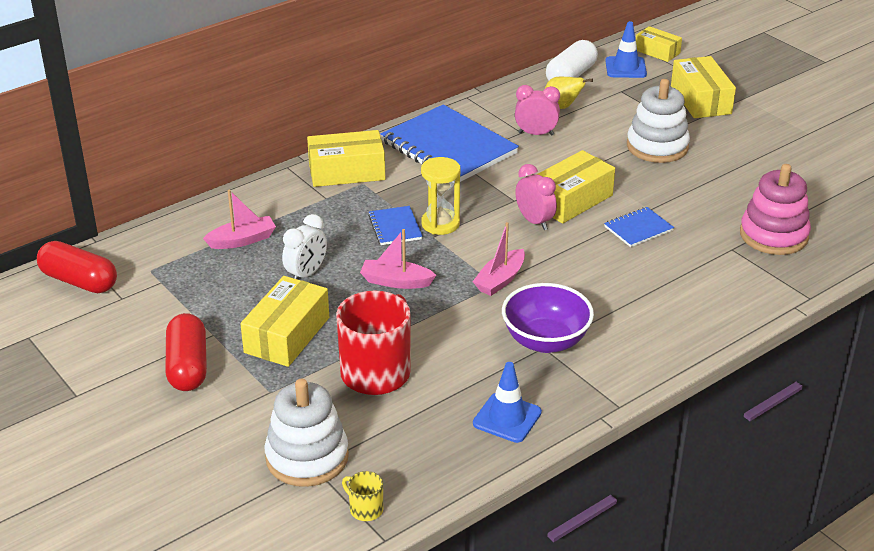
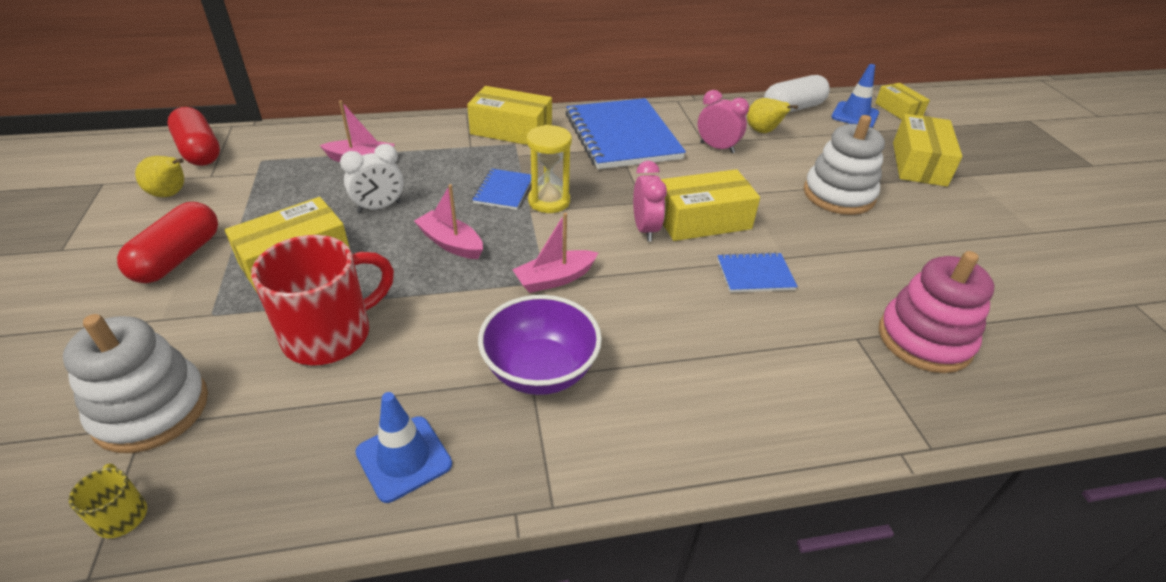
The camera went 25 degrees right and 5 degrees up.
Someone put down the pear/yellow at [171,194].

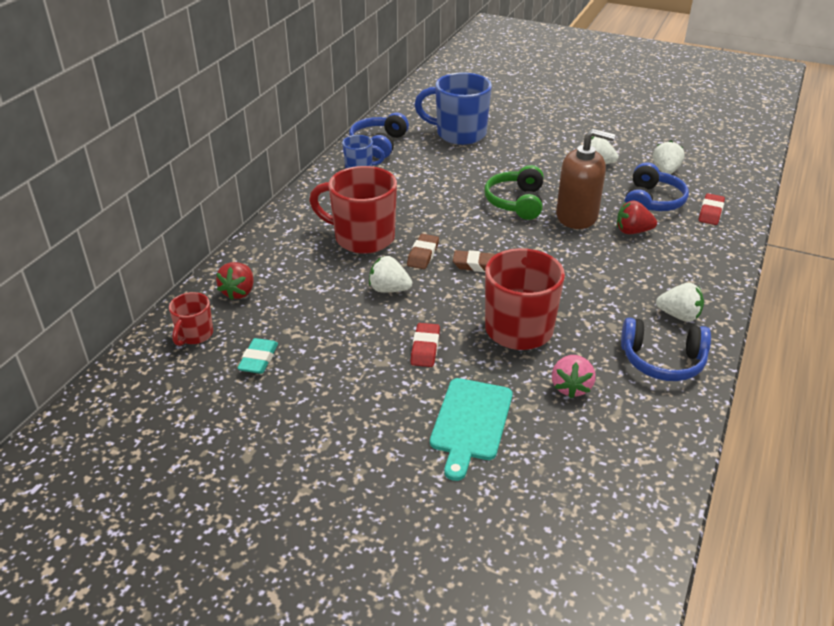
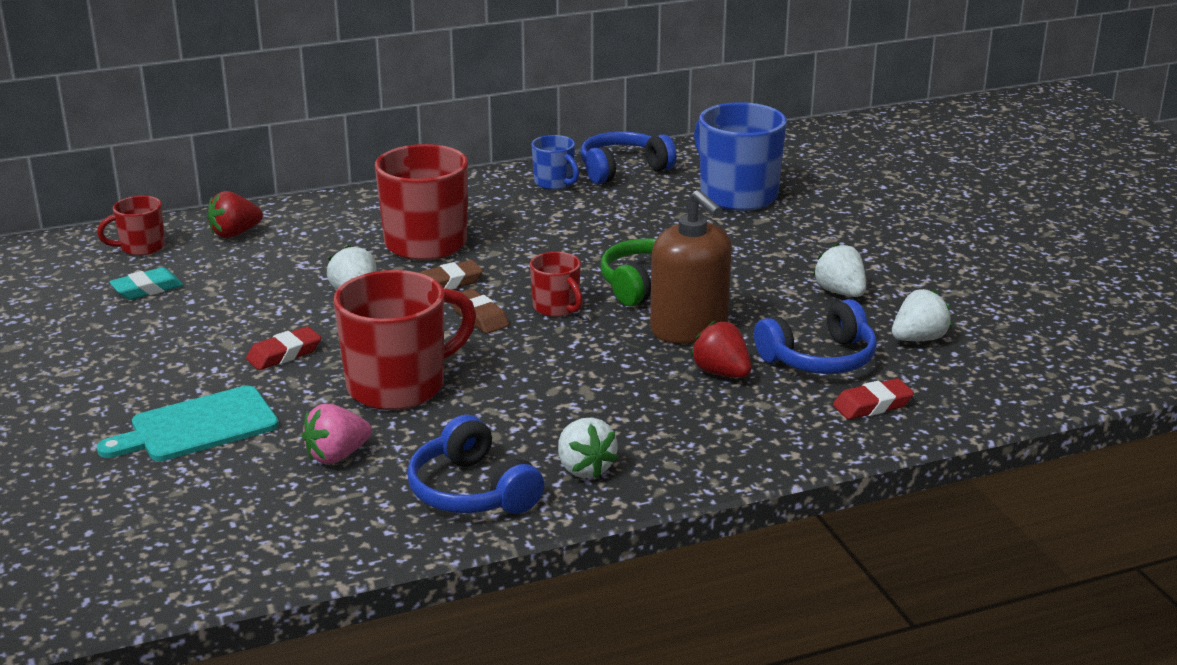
The camera went 45 degrees right and 10 degrees down.
Someone put down the mug/red at [556,308].

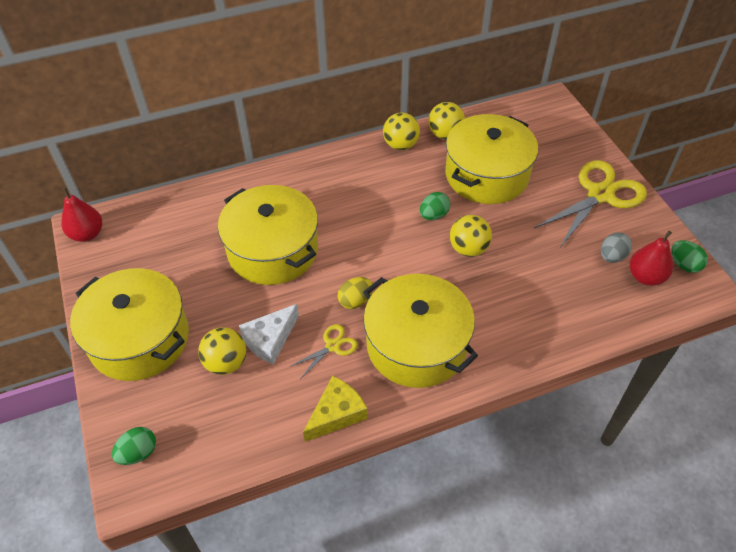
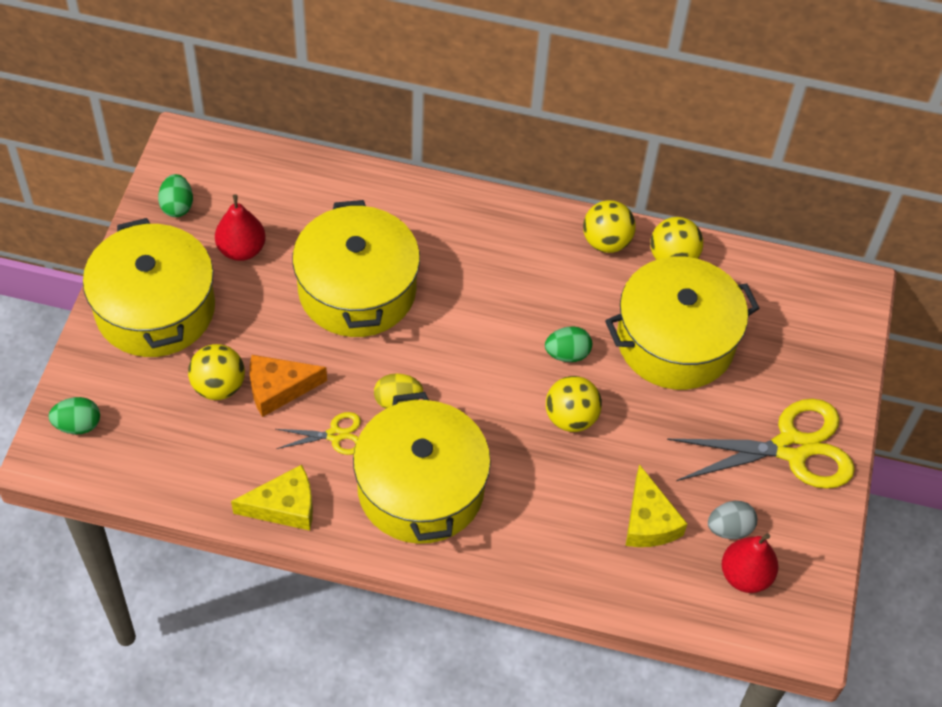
The camera went 30 degrees right and 5 degrees up.
Someone carried the pear/red from [87,234] to [241,249].
Someone repainted the cheese/white at [270,339], which became the cheese/orange at [278,388].
Someone carried the egg/green from [684,265] to [177,206].
Someone put down the cheese/yellow at [648,521].

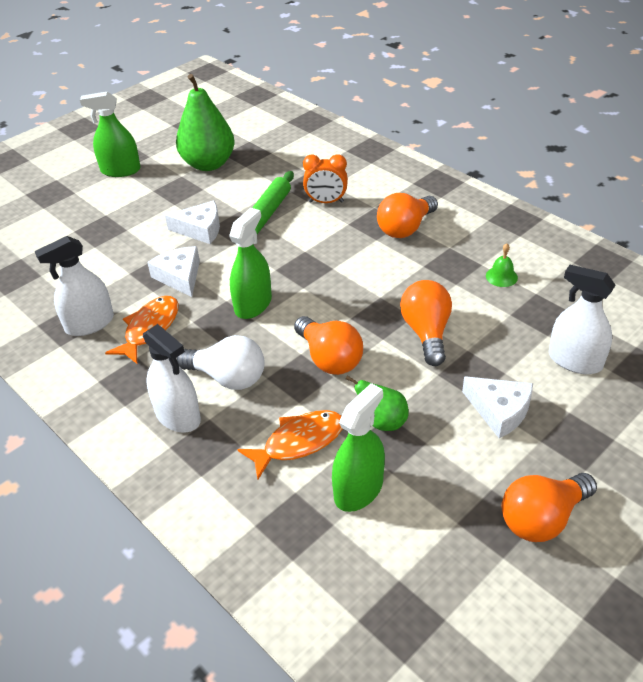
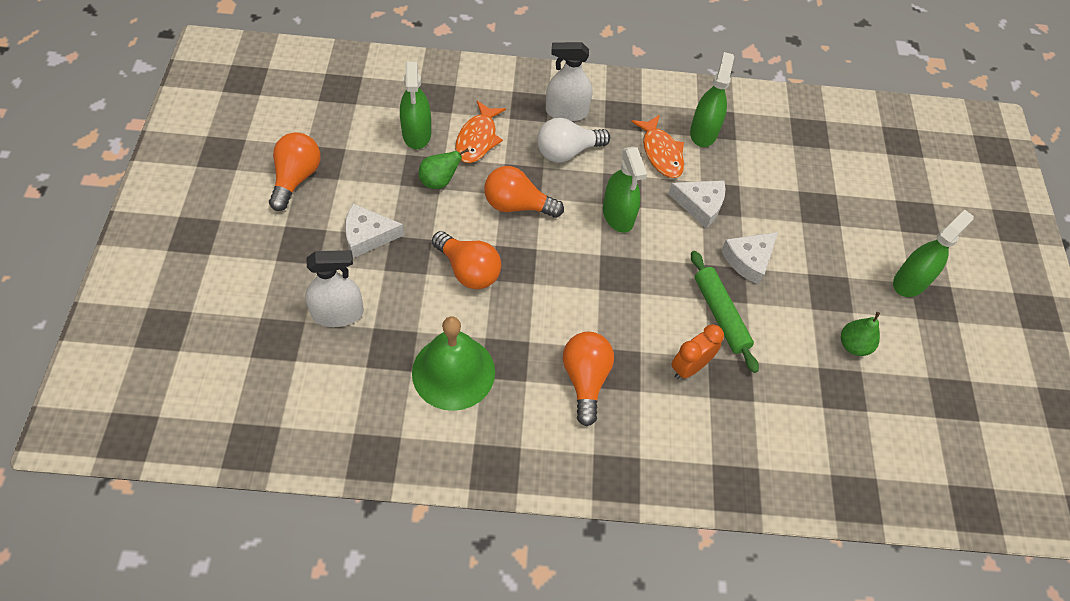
The camera went 130 degrees right and 15 degrees up.
Someone repainted the spray bottle/white at [90,324], which became the spray bottle/green at [703,132].
Someone scaled the pear/green at [208,164] by 0.52.
Someone scaled the bell/green at [501,276] by 2.45.

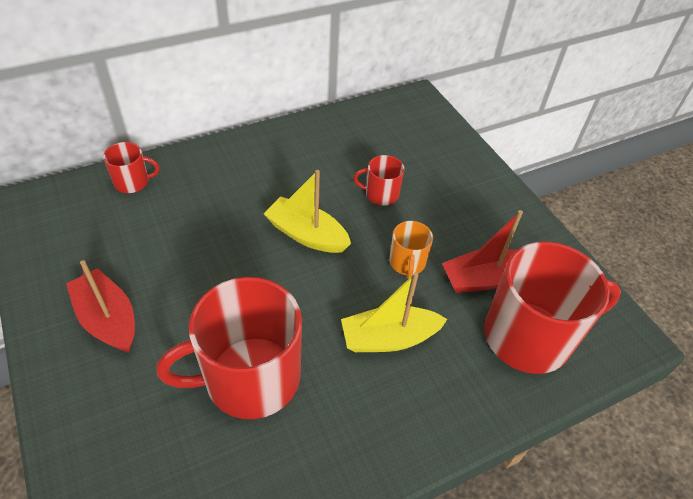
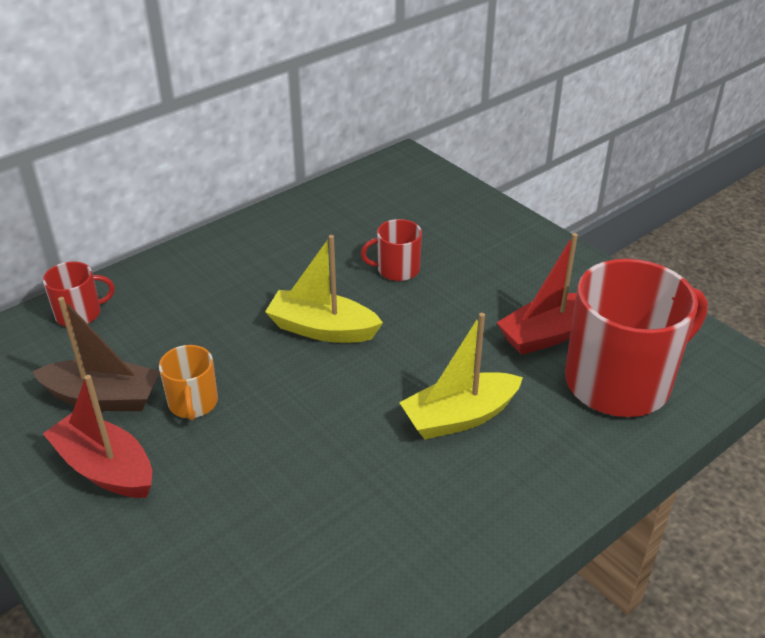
The camera went 10 degrees left and 10 degrees down.
Someone took away the mug/red at [250,377].
Someone carried the mug/orange from [407,263] to [193,403].
Someone put down the boat/brown at [103,398].

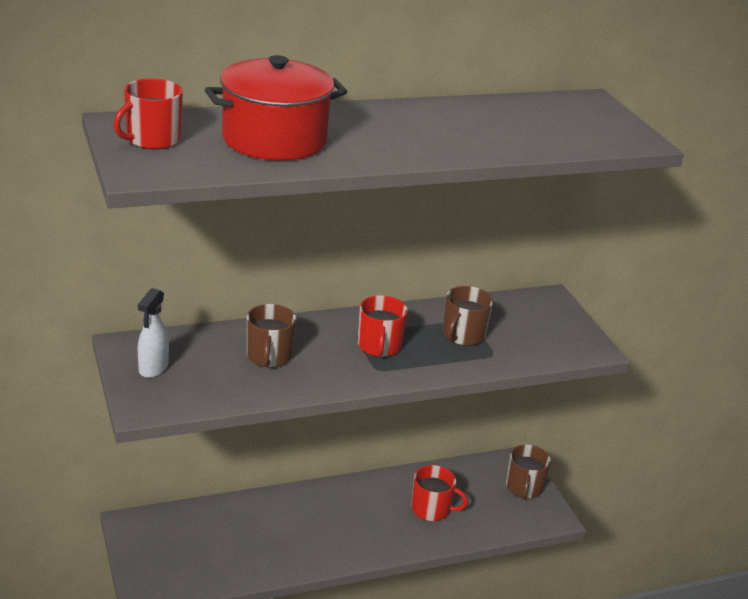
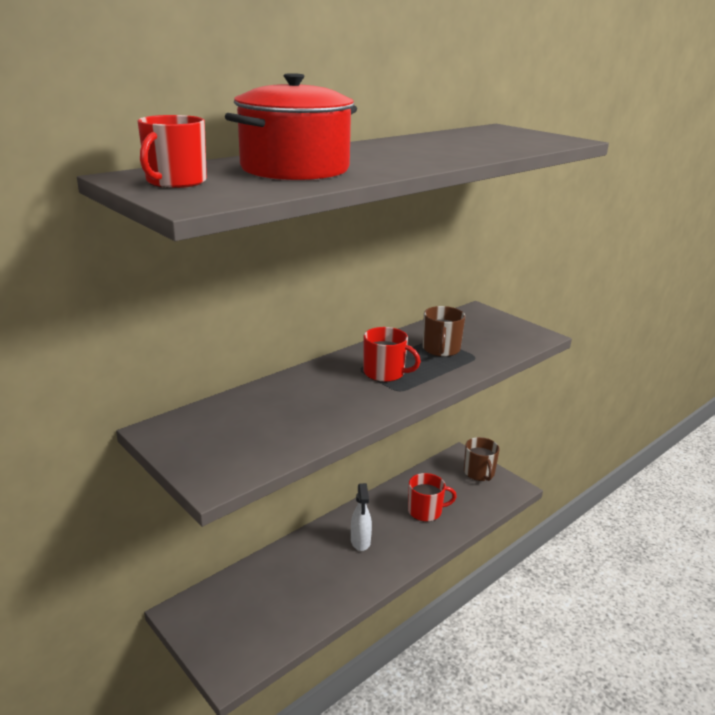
The camera went 20 degrees left and 5 degrees down.
Someone carried the spray bottle/white from [153,368] to [360,542].
Someone took away the mug/brown at [269,356].
Someone rotated the mug/red at [379,346] by 45 degrees counterclockwise.

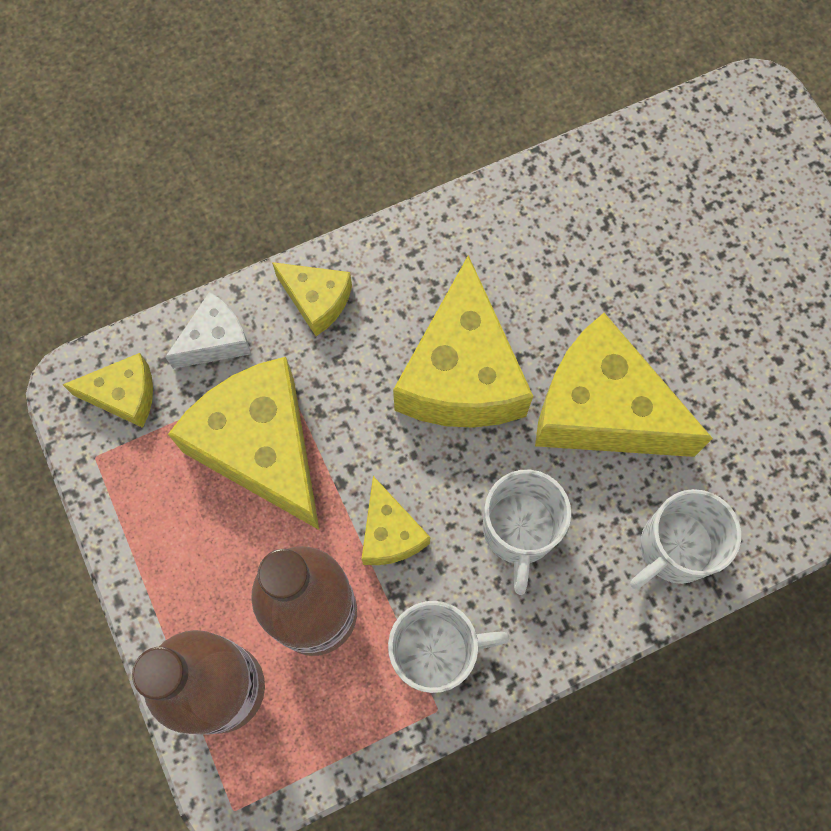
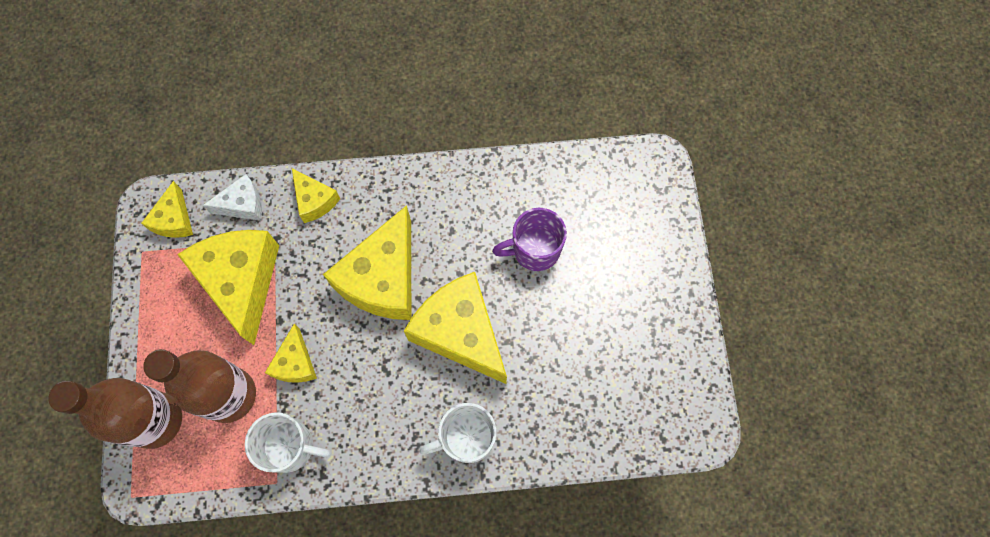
The camera went 20 degrees right and 0 degrees up.
Someone rotated the cheese/yellow at [124,395] by 75 degrees clockwise.
Someone took away the mug/white at [519,530].
Someone put down the mug/purple at [534,250].

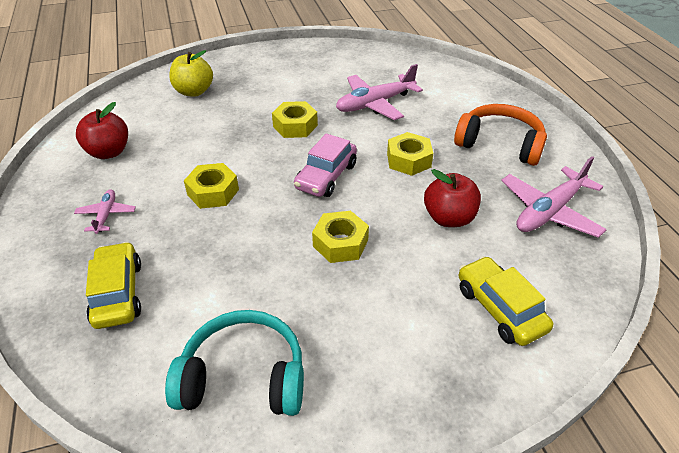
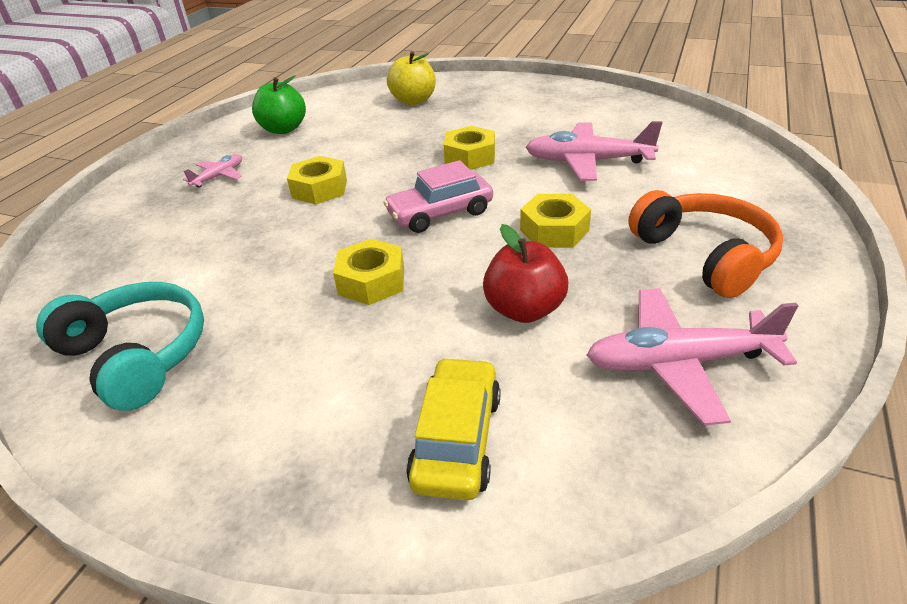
The camera went 40 degrees right and 5 degrees down.
Someone repainted the apple/red at [109,152], which became the apple/green at [283,129].
Someone took away the car/yellow at [118,293].

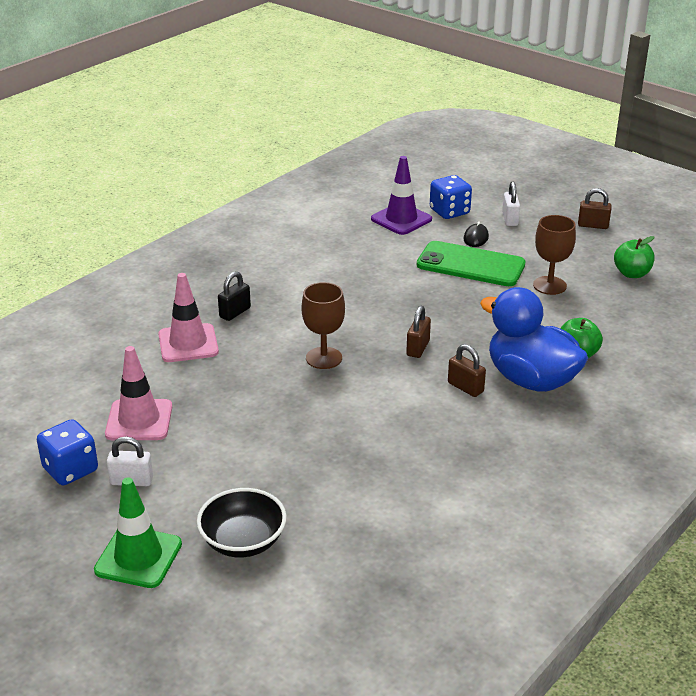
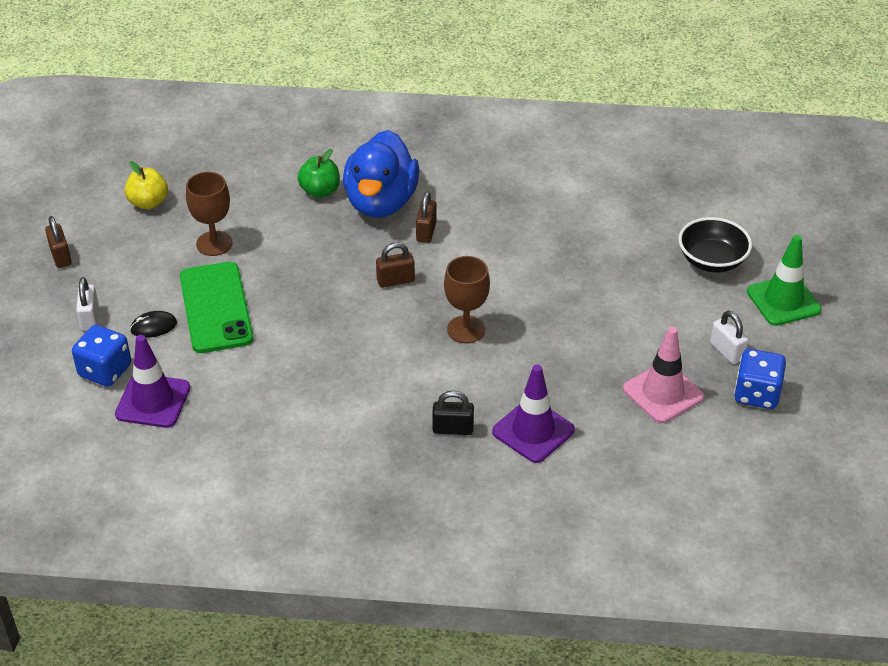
The camera went 125 degrees left and 10 degrees up.
Someone repainted the traffic cone/pink at [188,343], which became the traffic cone/purple at [533,431].
Someone rotated the padlock/white at [510,219] by 60 degrees counterclockwise.
Someone repainted the apple/green at [632,273], which became the apple/yellow at [148,202].

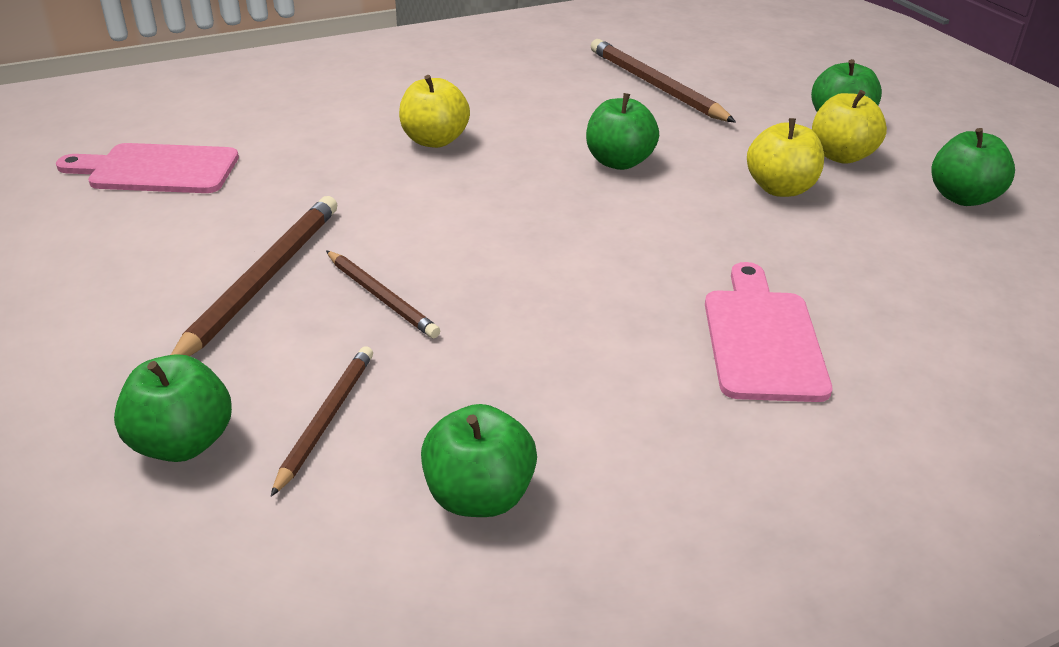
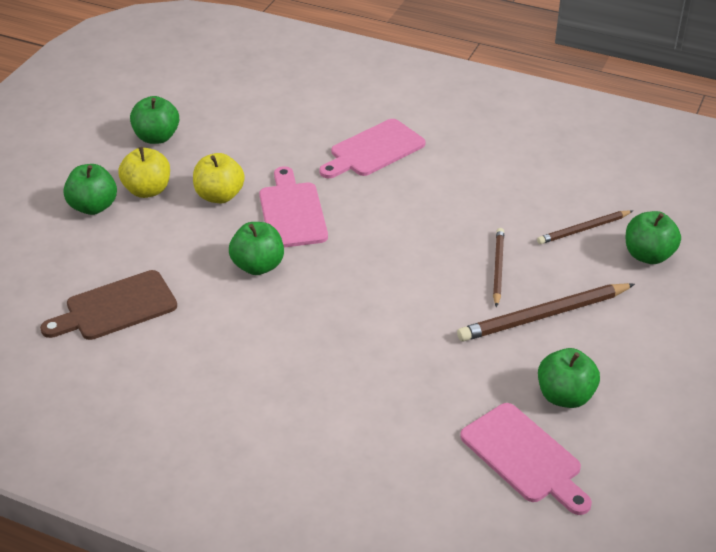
The camera went 130 degrees left and 5 degrees up.
Someone took away the apple/yellow at [434,140].
Someone carried the apple/green from [479,496] to [565,396].
Someone swapped the pencil/brown at [655,86] for the cutting board/brown at [115,307].
Someone put down the cutting board/pink at [292,212].

